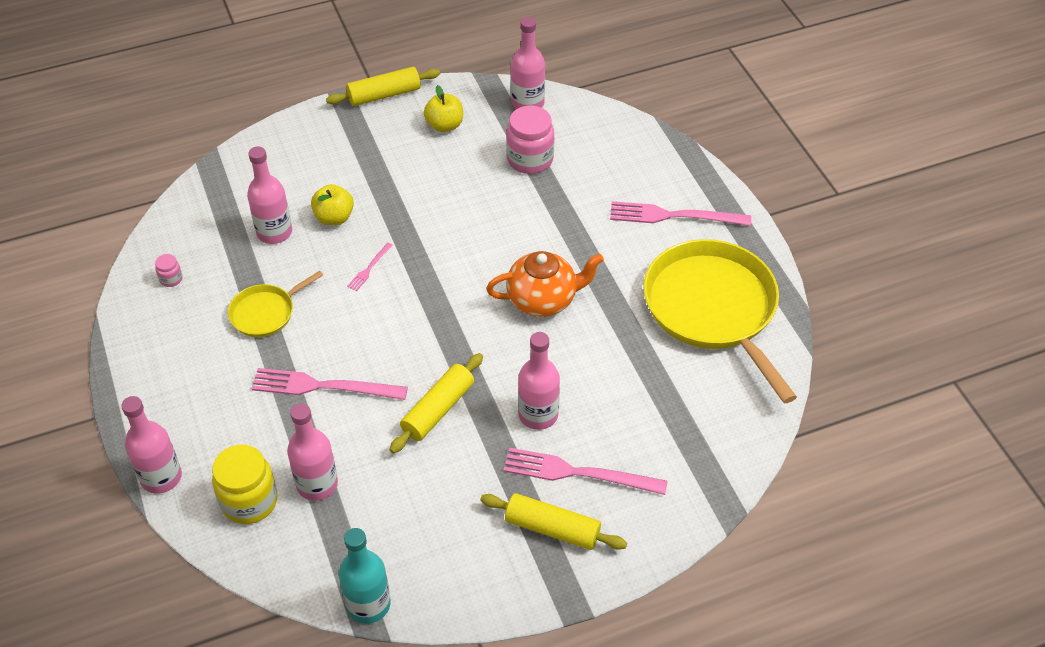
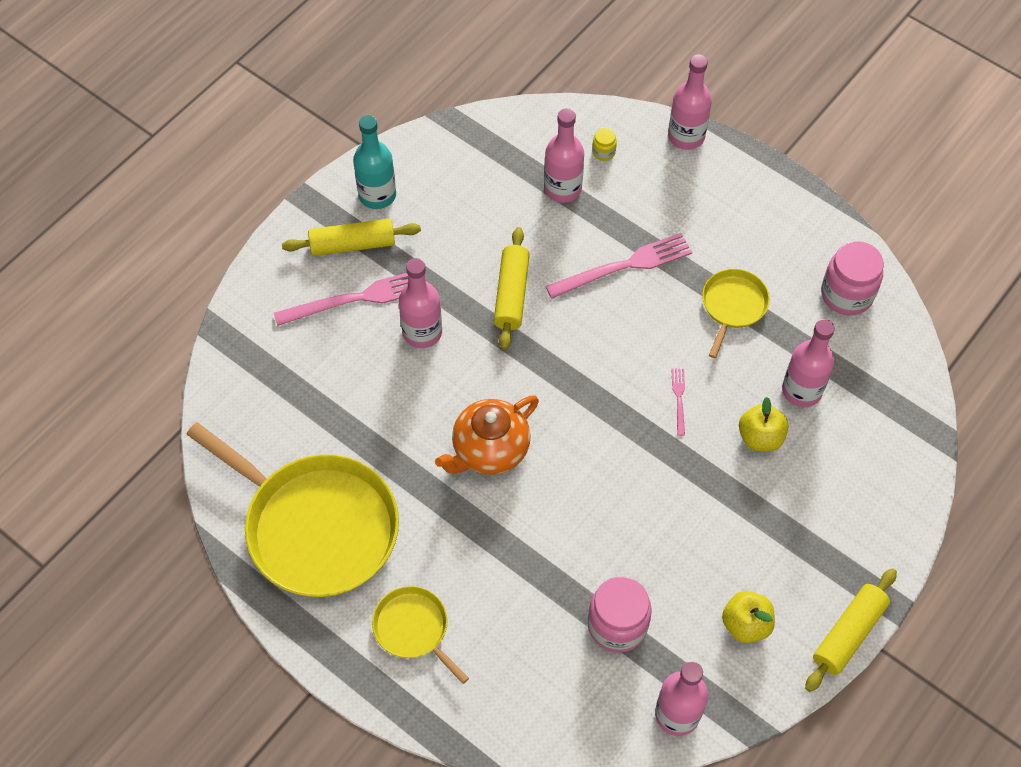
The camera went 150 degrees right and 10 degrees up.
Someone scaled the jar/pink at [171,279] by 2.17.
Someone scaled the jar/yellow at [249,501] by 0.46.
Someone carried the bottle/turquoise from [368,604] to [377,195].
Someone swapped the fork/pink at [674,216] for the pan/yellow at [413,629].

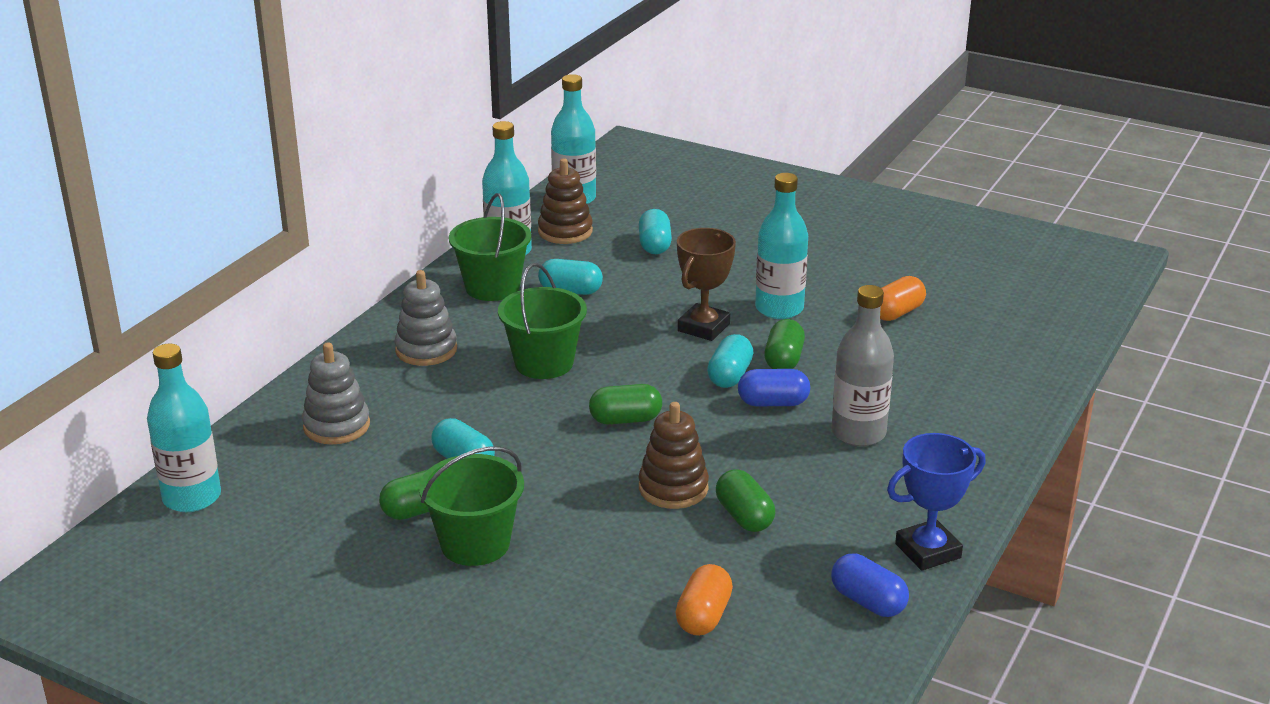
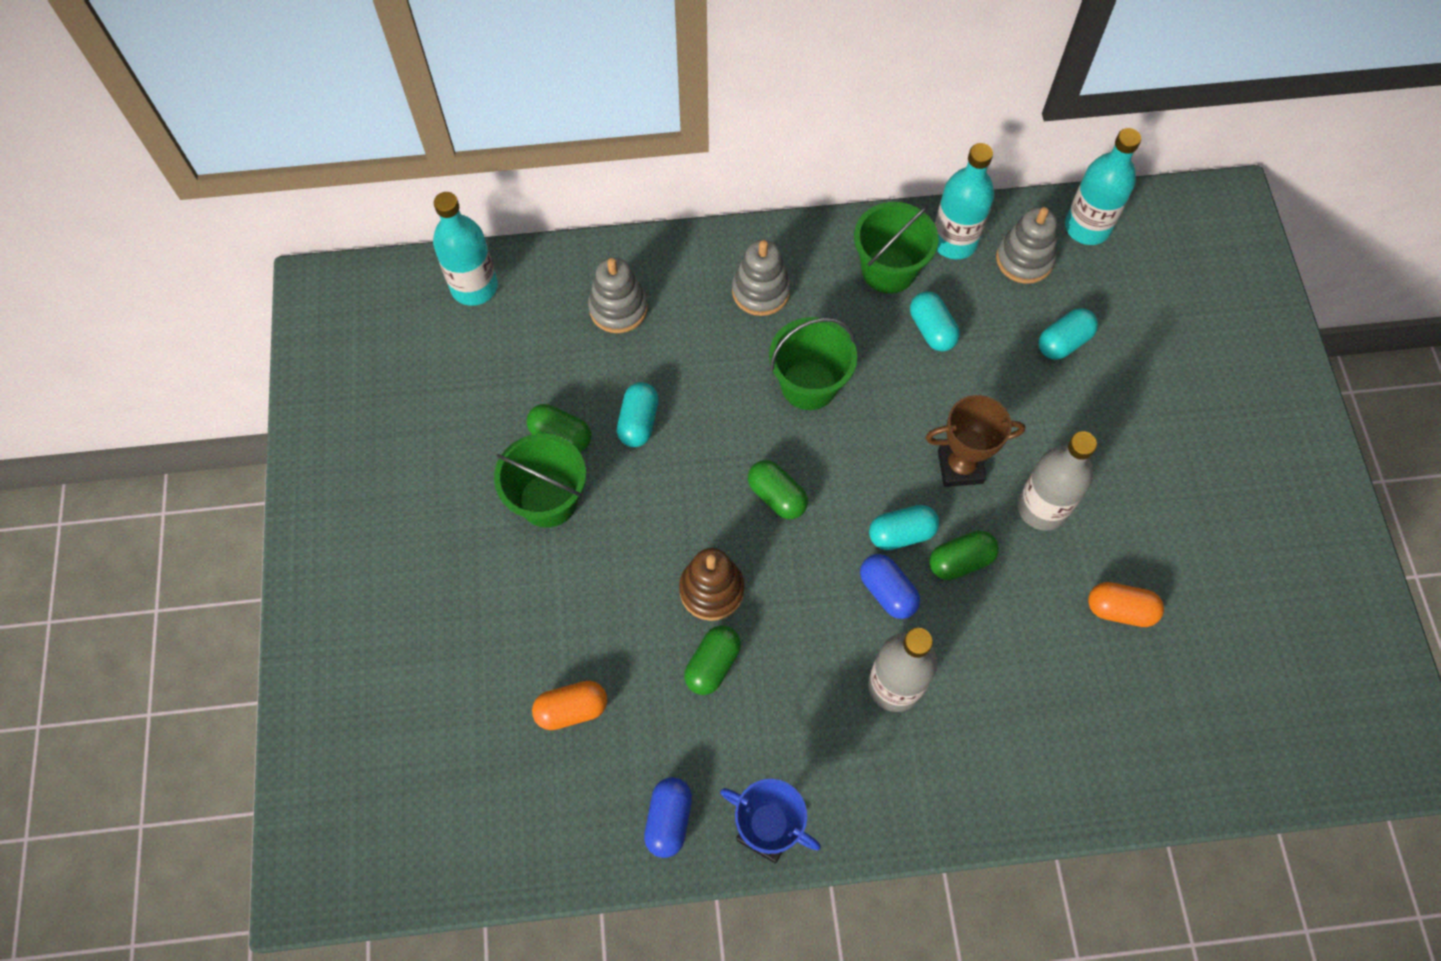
The camera went 55 degrees right and 35 degrees up.
Someone repainted the stacking toy/brown at [565,231], which became the stacking toy/grey at [1024,259].
Someone repainted the bottle/turquoise at [779,309], which became the bottle/grey at [1042,508].

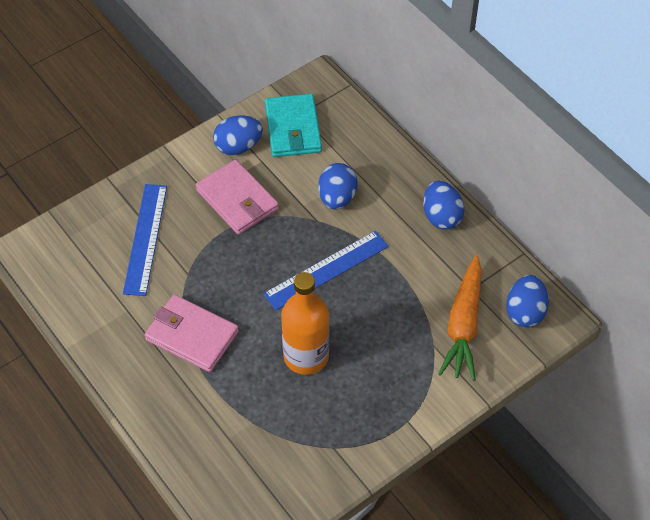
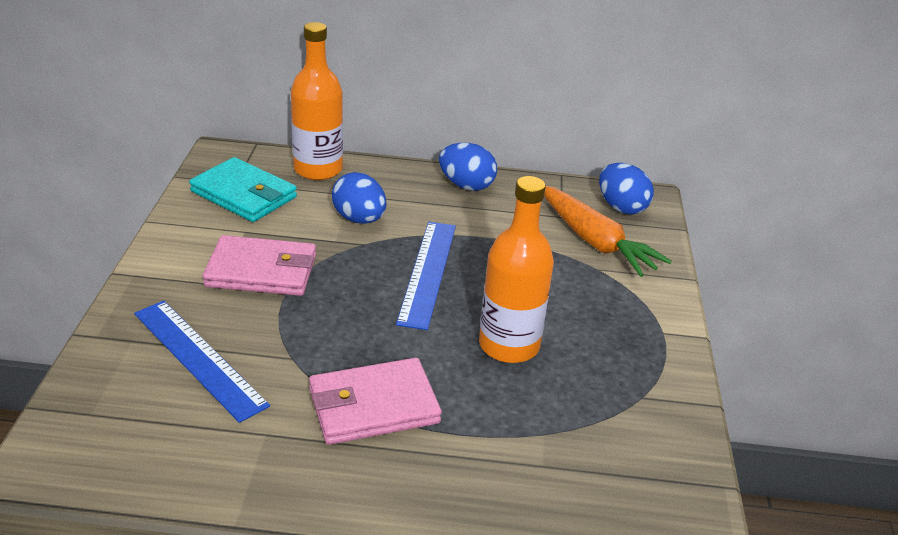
The camera went 50 degrees left and 20 degrees down.
Someone took away the egg/blue at [238,146].
Someone put down the bottle/orange at [318,169].

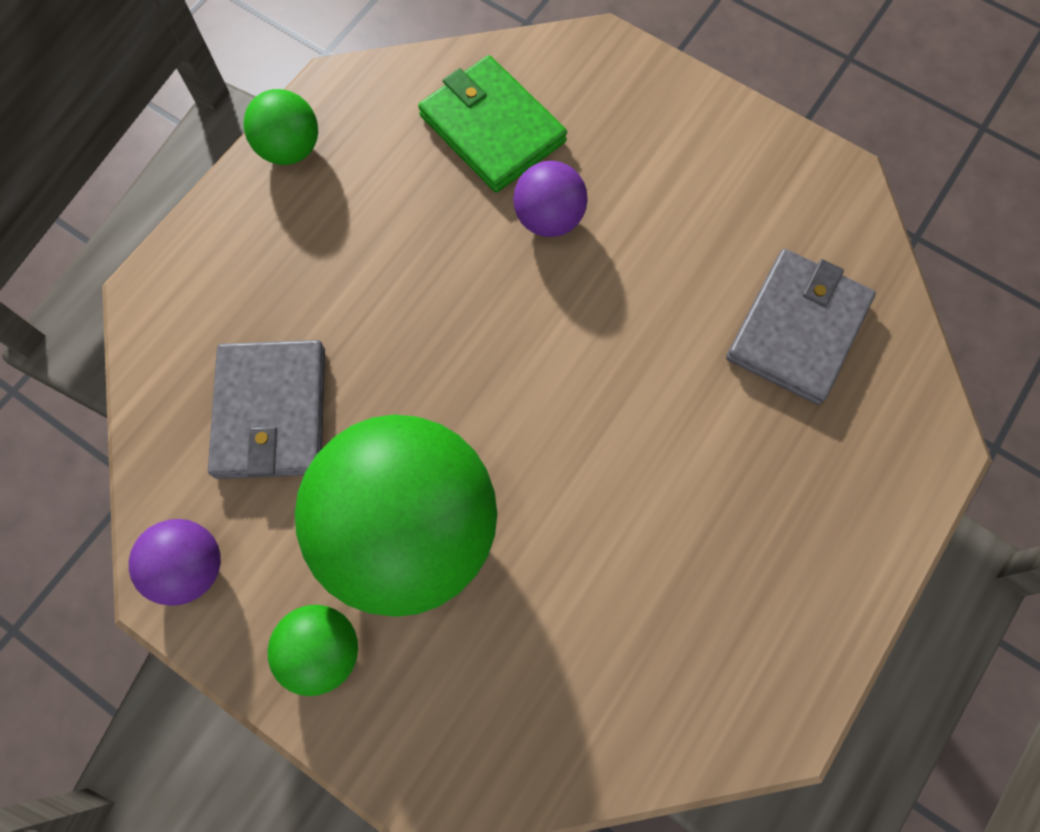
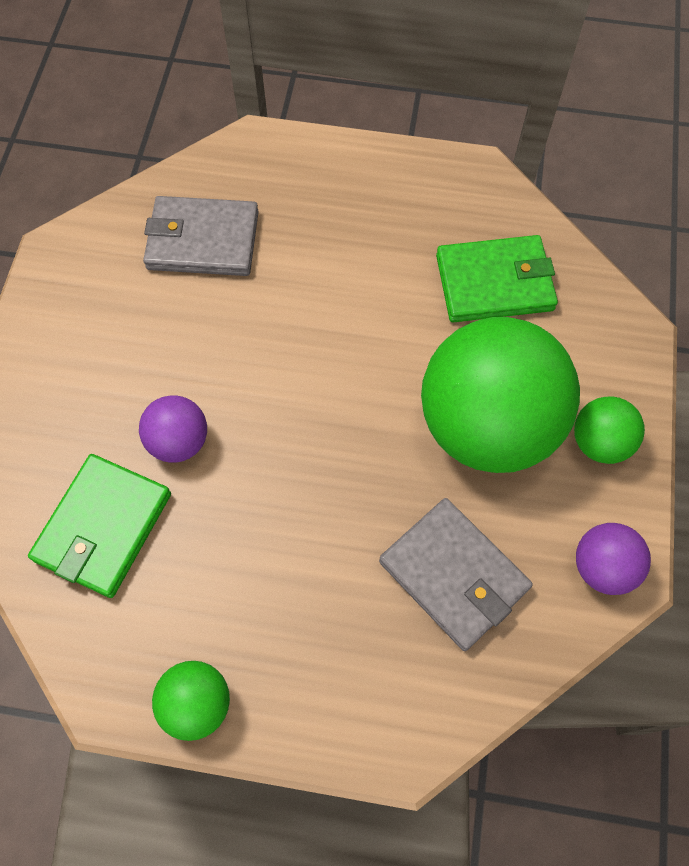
The camera went 115 degrees left and 5 degrees down.
Someone rotated the wallet/grey at [271,412] by 75 degrees clockwise.
Someone put down the wallet/green at [494,282].

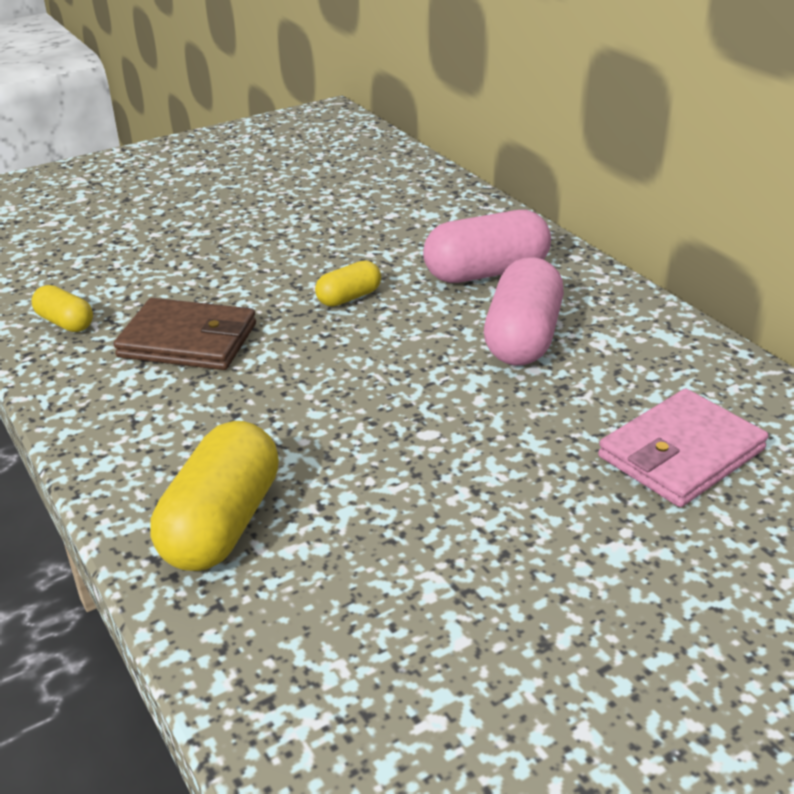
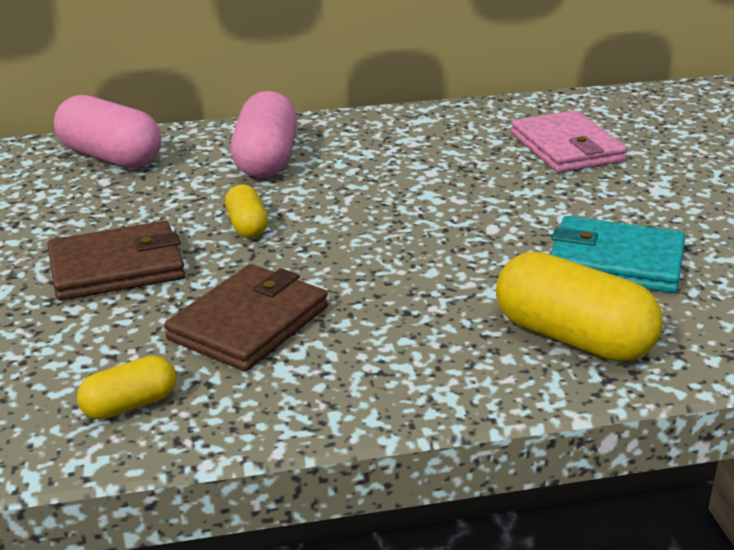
The camera went 70 degrees left and 5 degrees down.
Someone carried the capsule/pink from [522,338] to [111,157].
Someone put down the wallet/brown at [117,267].
Someone put down the wallet/turquoise at [615,261].

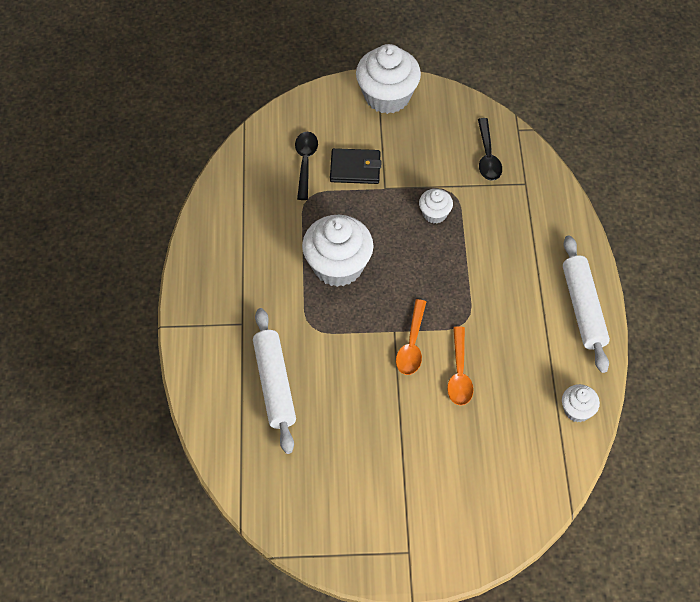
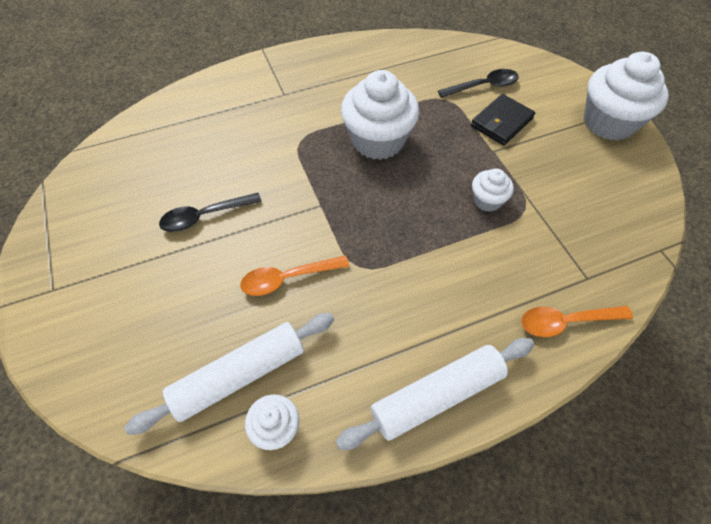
The camera went 70 degrees right and 0 degrees up.
Someone carried the rolling pin/white from [274,384] to [239,375].
Someone rotated the wallet/black at [355,168] by 60 degrees clockwise.
Someone carried the spoon/orange from [412,344] to [566,322].
Someone carried the spoon/black from [487,156] to [205,216].

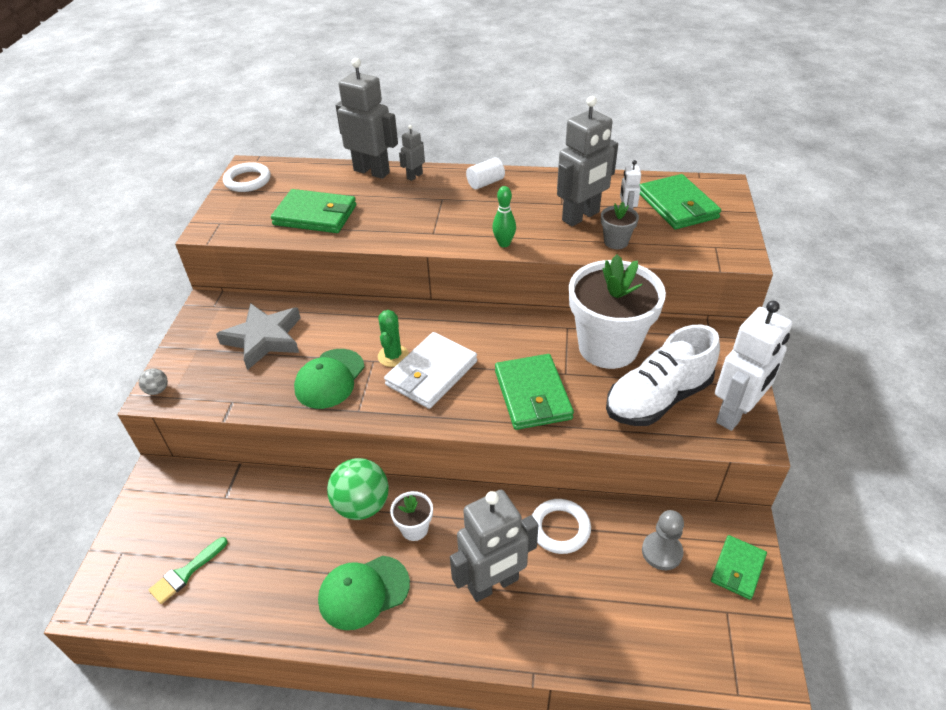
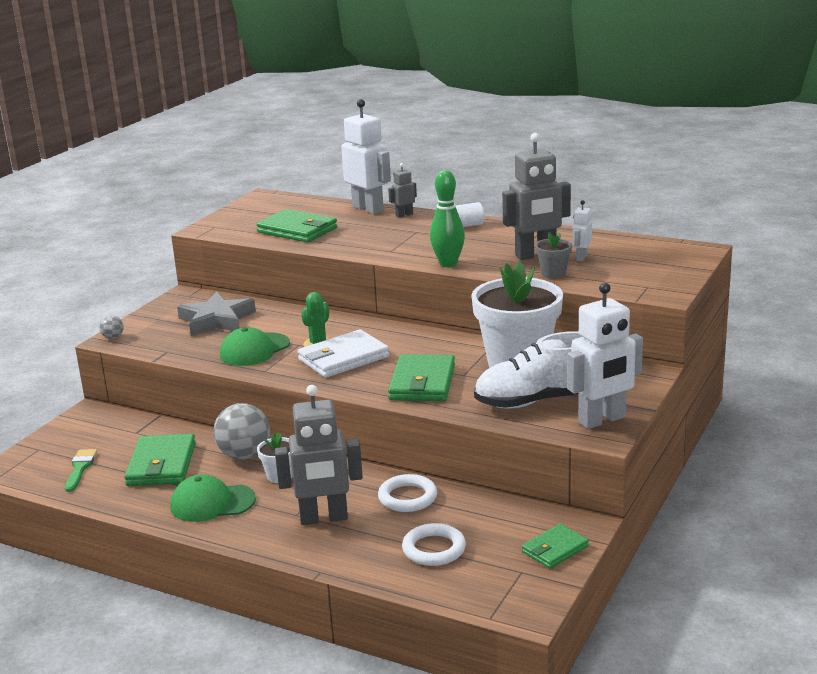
The camera went 20 degrees right and 20 degrees down.
Someone rotated the brush/green at [186,573] by 120 degrees clockwise.
Someone carried the ring/white from [247,181] to [434,549].
Someone repainted the ball/green at [362,505], which became the ball/grey at [244,455].
Someone repainted the robot/grey at [372,171], which became the robot/white at [368,209].
Someone scaled the bowling pin/green at [504,243] by 1.54.
Someone carried the wallet/green from [677,206] to [161,465].
Someone took away the pawn/grey at [662,552].

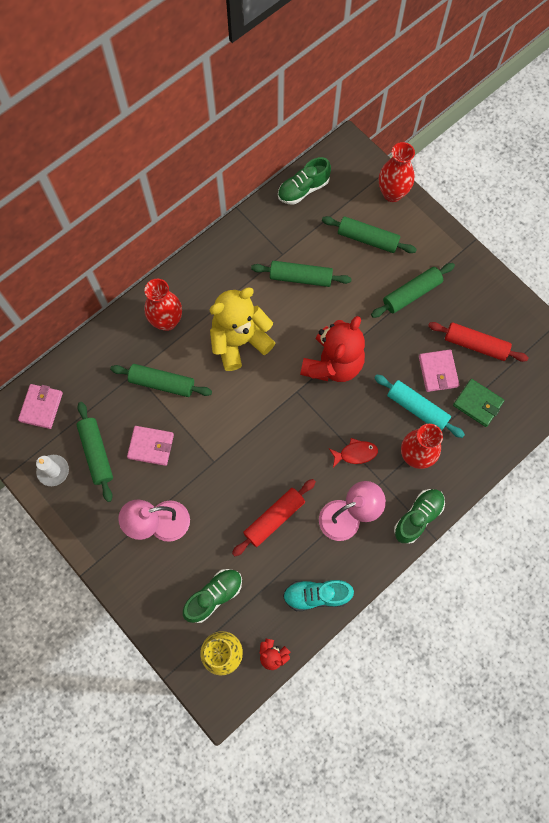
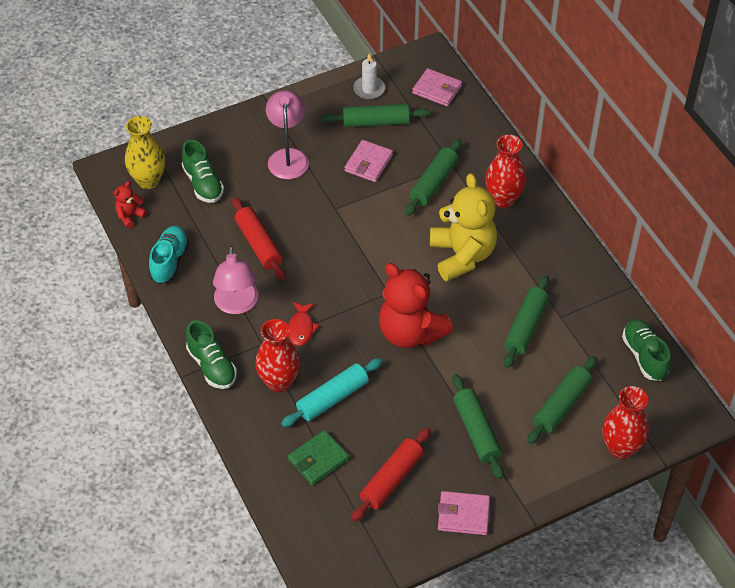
The camera went 105 degrees right and 20 degrees down.
Someone carried the wallet/pink from [438,371] to [463,515].

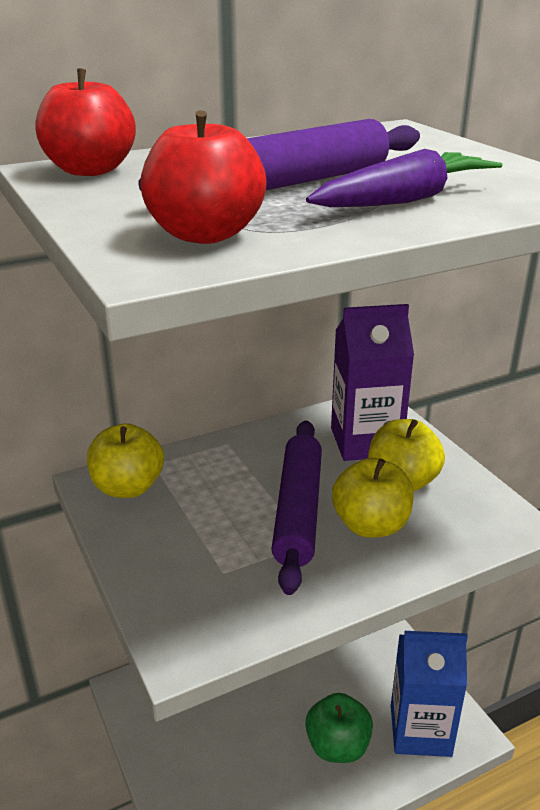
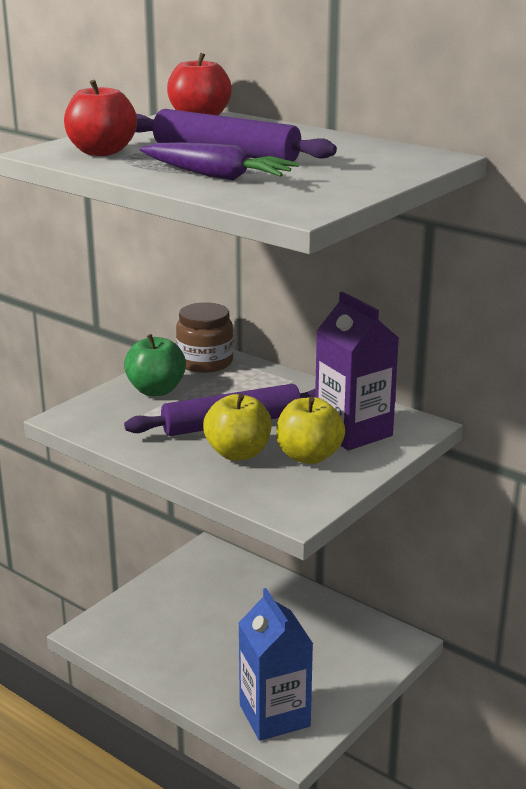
The camera went 65 degrees right and 5 degrees down.
Someone swapped the apple/yellow at [128,487] for the jar/brown at [205,362].
Someone carried the apple/green from [337,746] to [156,390].

